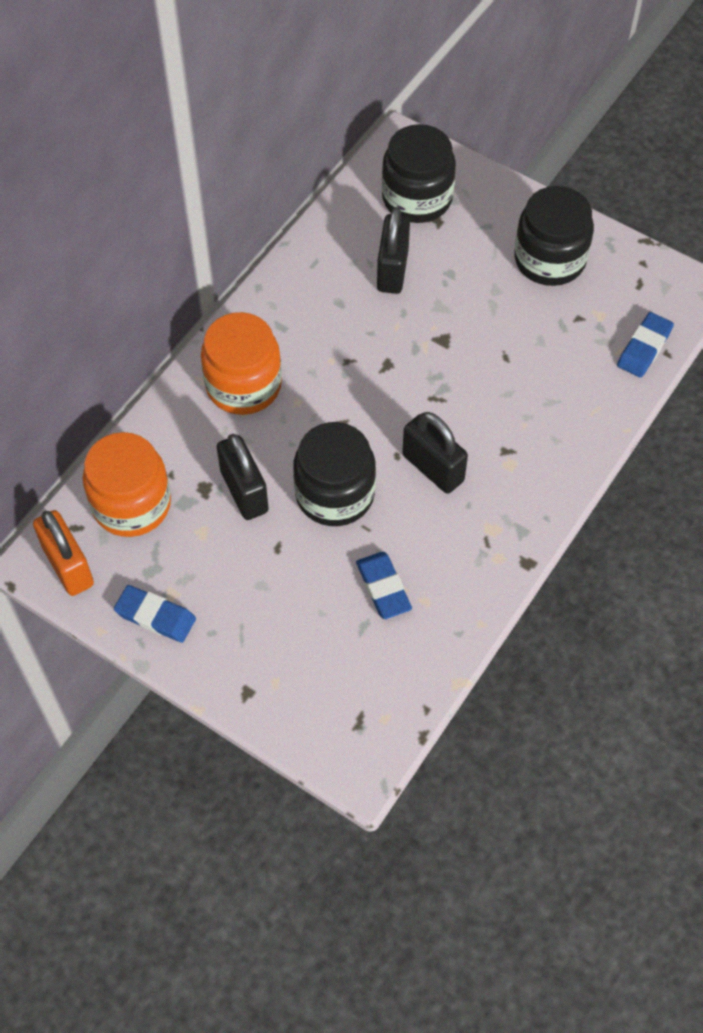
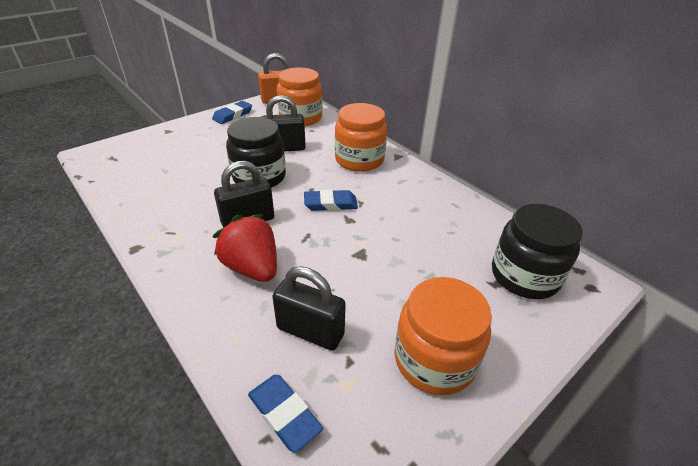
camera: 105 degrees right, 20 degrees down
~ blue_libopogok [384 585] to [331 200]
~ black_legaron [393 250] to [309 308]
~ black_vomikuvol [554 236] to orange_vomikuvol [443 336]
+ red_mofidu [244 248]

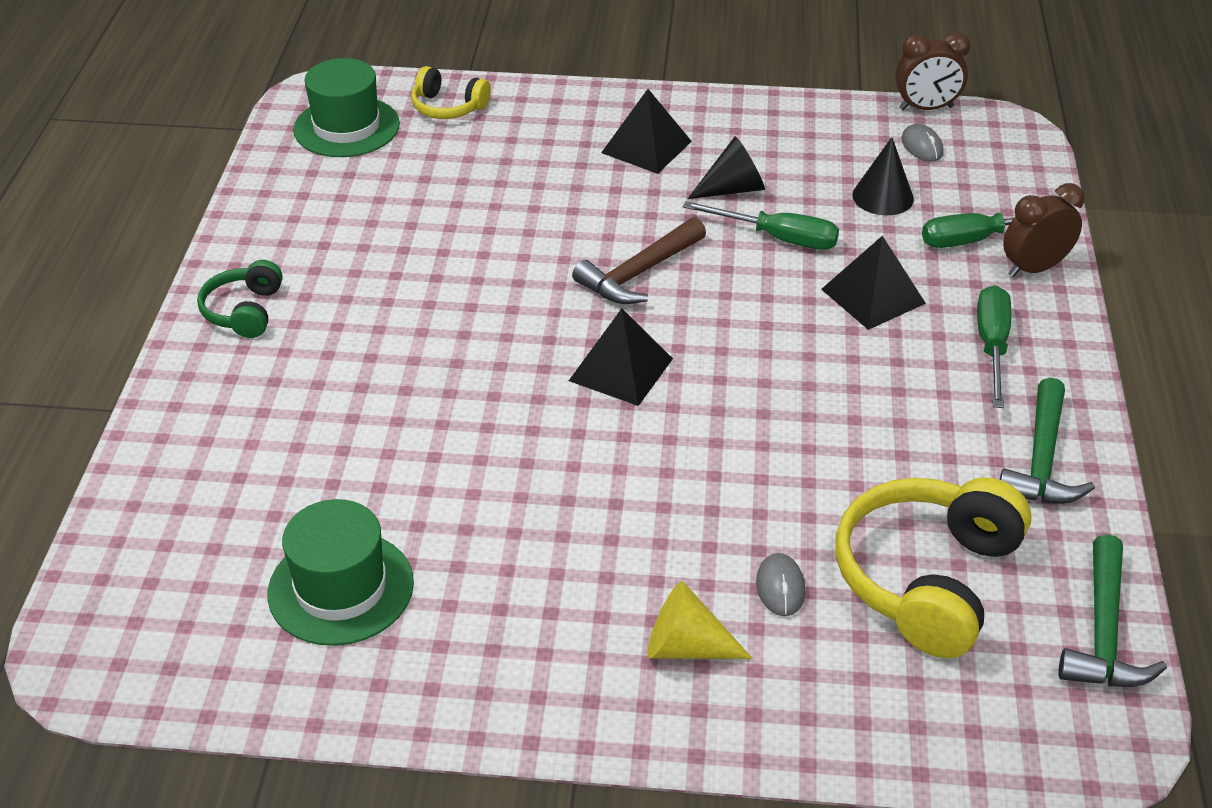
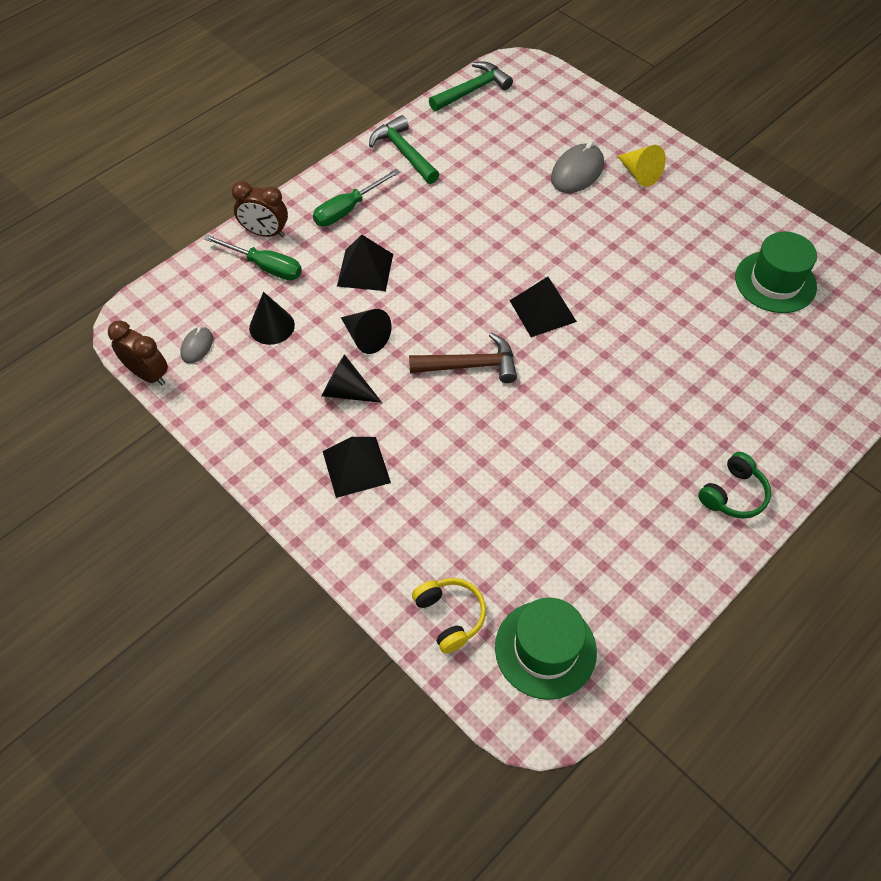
camera: 140 degrees left, 15 degrees up
~ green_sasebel [761 225] to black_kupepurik [366 331]
~ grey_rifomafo [781 584] = [577 167] x1.78
- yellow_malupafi [933 567]
~ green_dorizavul [1047 441] = [404 149] 90 degrees counterclockwise

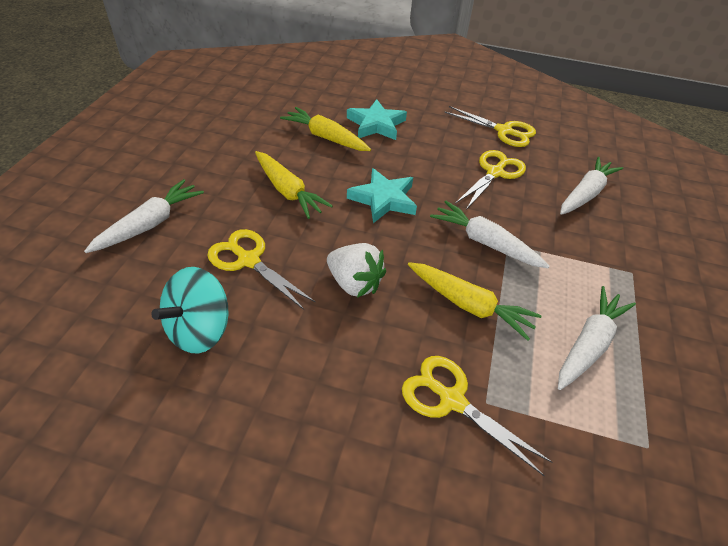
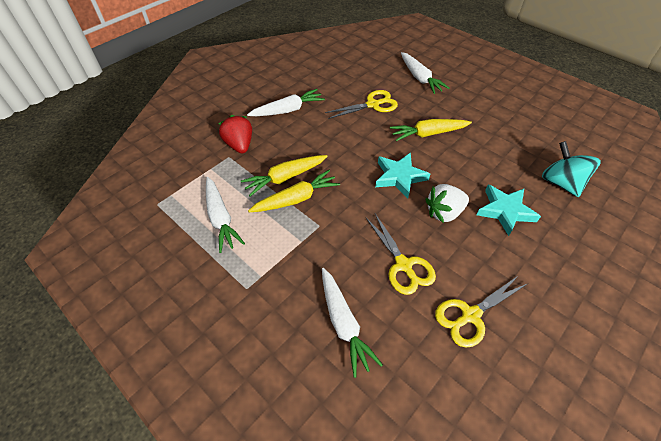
camera: 120 degrees right, 5 degrees up
~ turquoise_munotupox [190 310] to [571 169]
~ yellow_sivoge [325 129] to [294 191]
~ white_mofidu [356 270] to [447 203]
~ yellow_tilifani [477 416] to red_mofidu [235 134]
~ white_sivoge [490 234] to [286 102]

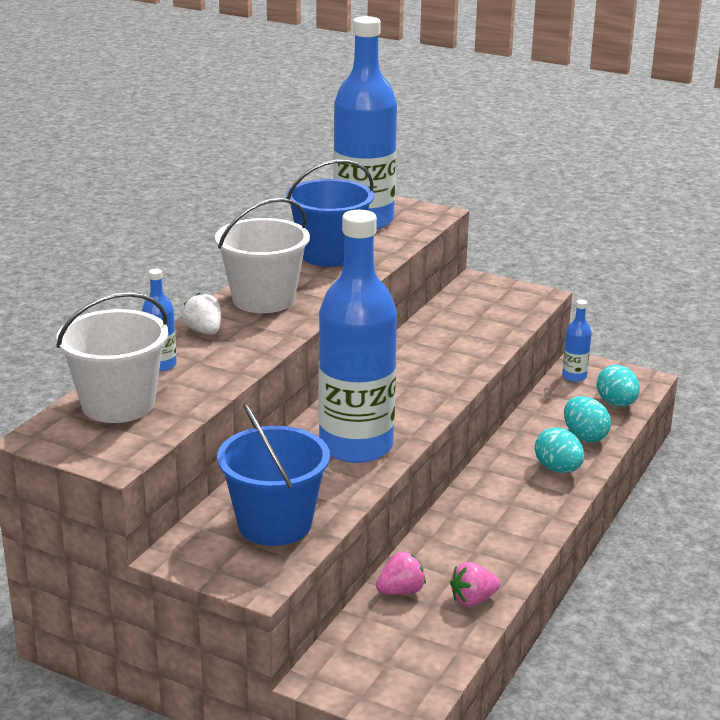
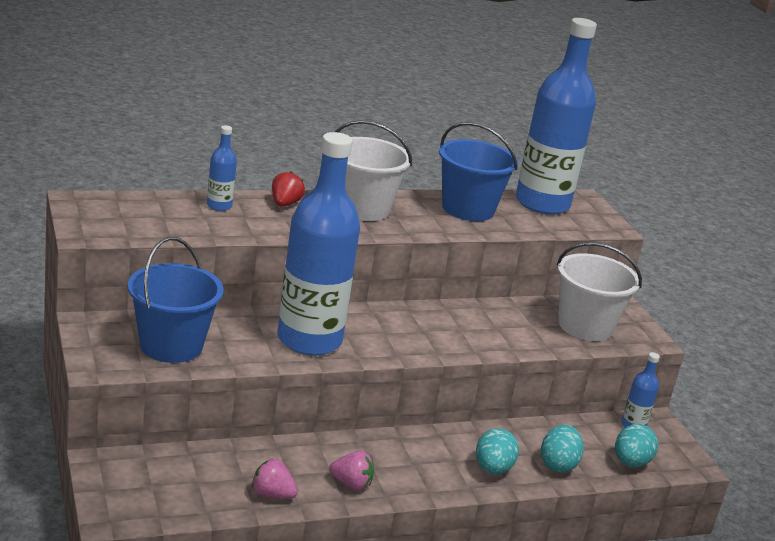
camera: 40 degrees right, 0 degrees up
~ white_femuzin [112 357] to [599 291]
~ white_mofidu [201 314] to red_mofidu [288 189]
~ pink_mofidu [401 573] to [351 470]

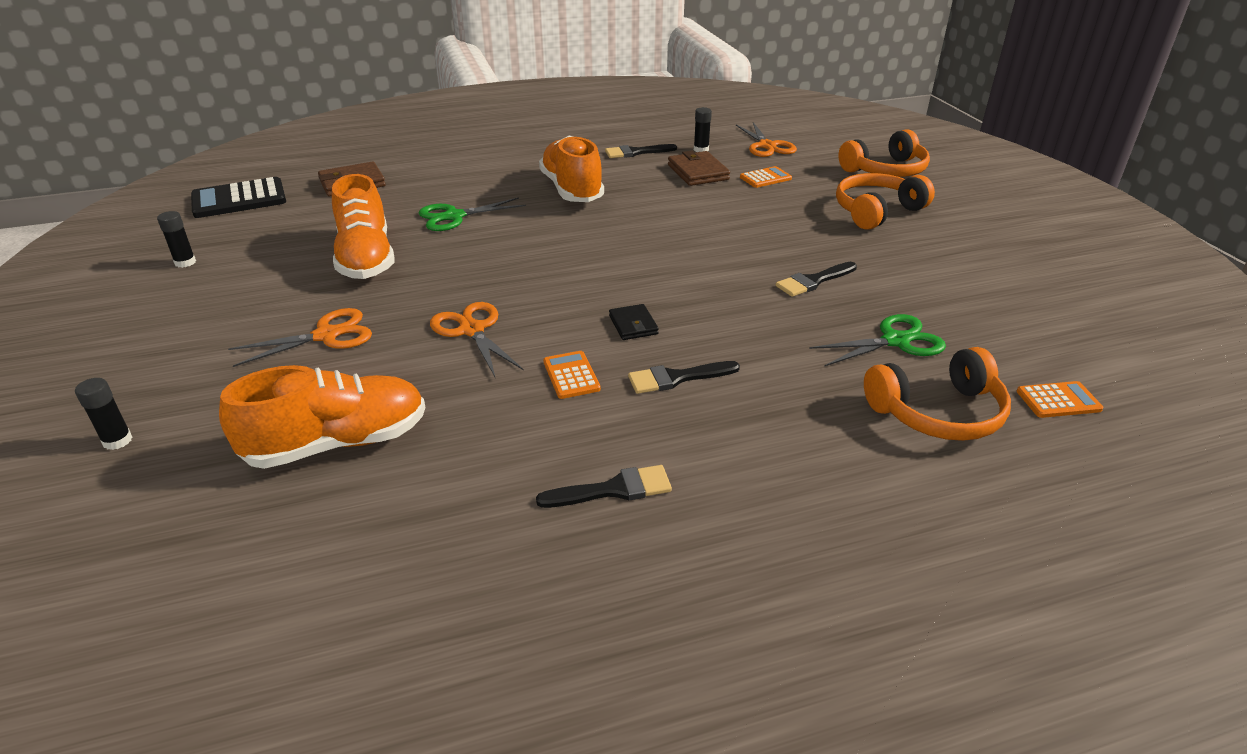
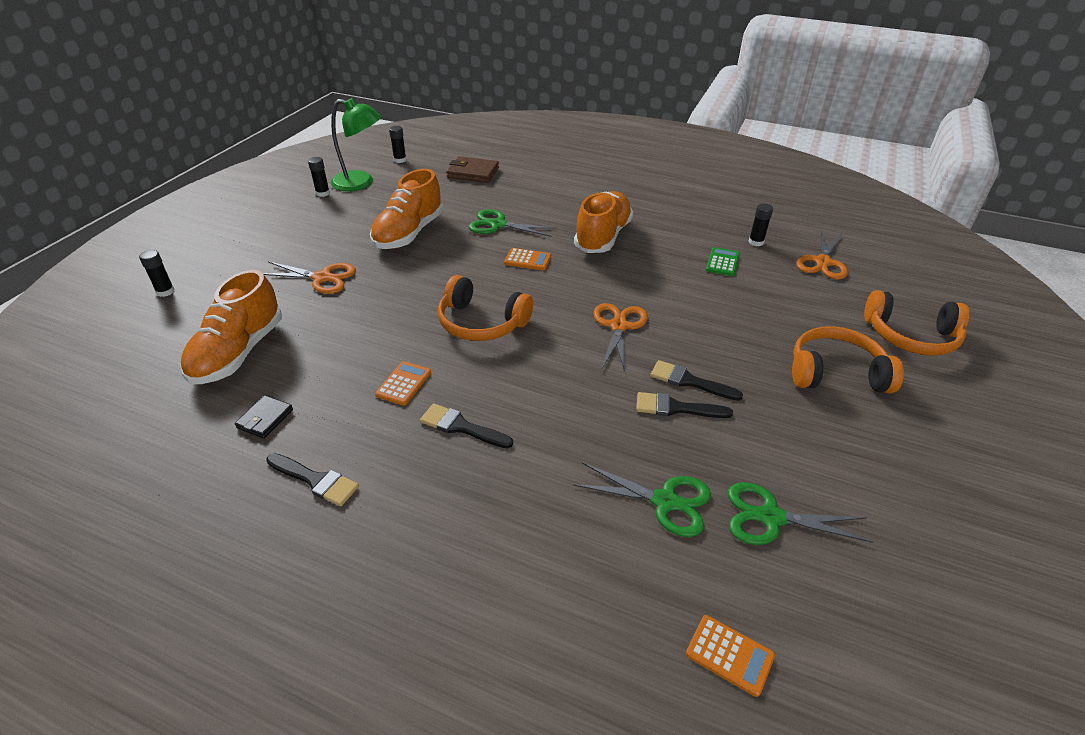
camera: 40 degrees right, 5 degrees up
~ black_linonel [238 197] to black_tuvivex [398 144]
~ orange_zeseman [322 417] = [231 327] 90 degrees clockwise
~ orange_tilifani [476 339] to [620 338]
~ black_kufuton [641 151] to [696 380]
~ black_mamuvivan [634 322] to [264 416]
~ brown_mamuvivan [699 168] to green_linonel [723 261]
~ orange_linonel [766 177] to [527 259]
~ orange_malupafi [937 394] to [485 308]
+ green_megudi [356 144]
+ green_tilifani [801 513]

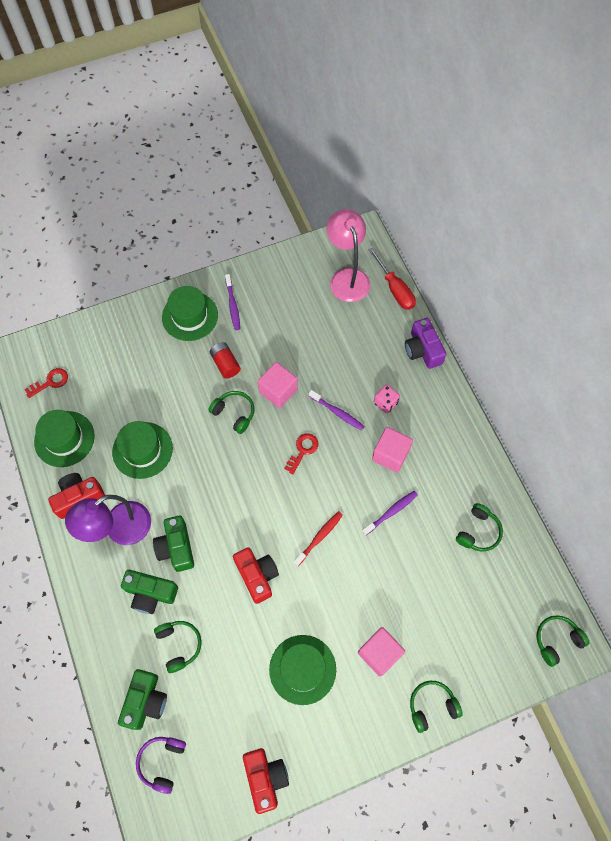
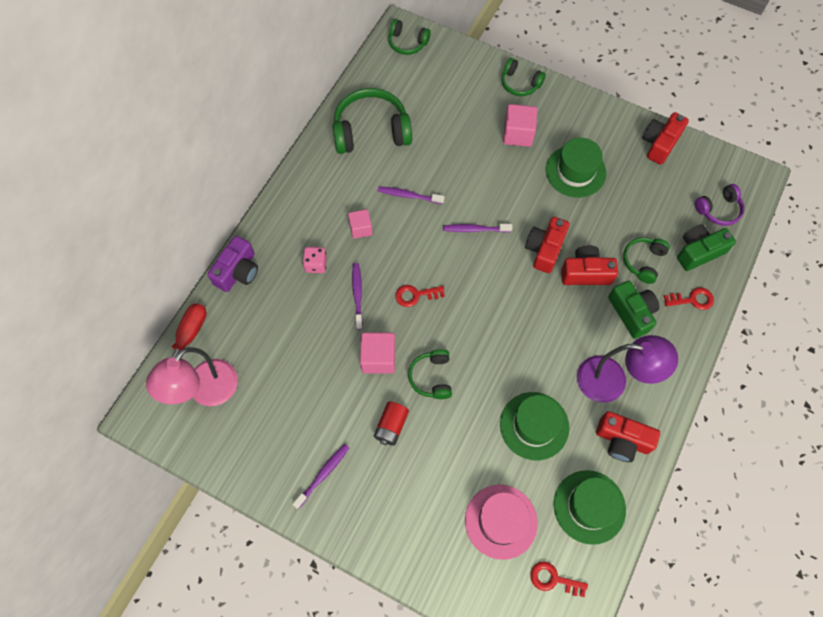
camera: 130 degrees left, 0 degrees up
- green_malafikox [173 544]
- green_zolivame [190 313]
~ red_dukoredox [318 538] to purple_dukoredox [477 228]
~ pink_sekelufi [392 450] = [360 224] x0.66
~ green_malupafi [479 527] = [372 121] x1.82
+ pink_zolivame [501 522]
+ red_malafikox [589 265]
+ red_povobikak [689 298]

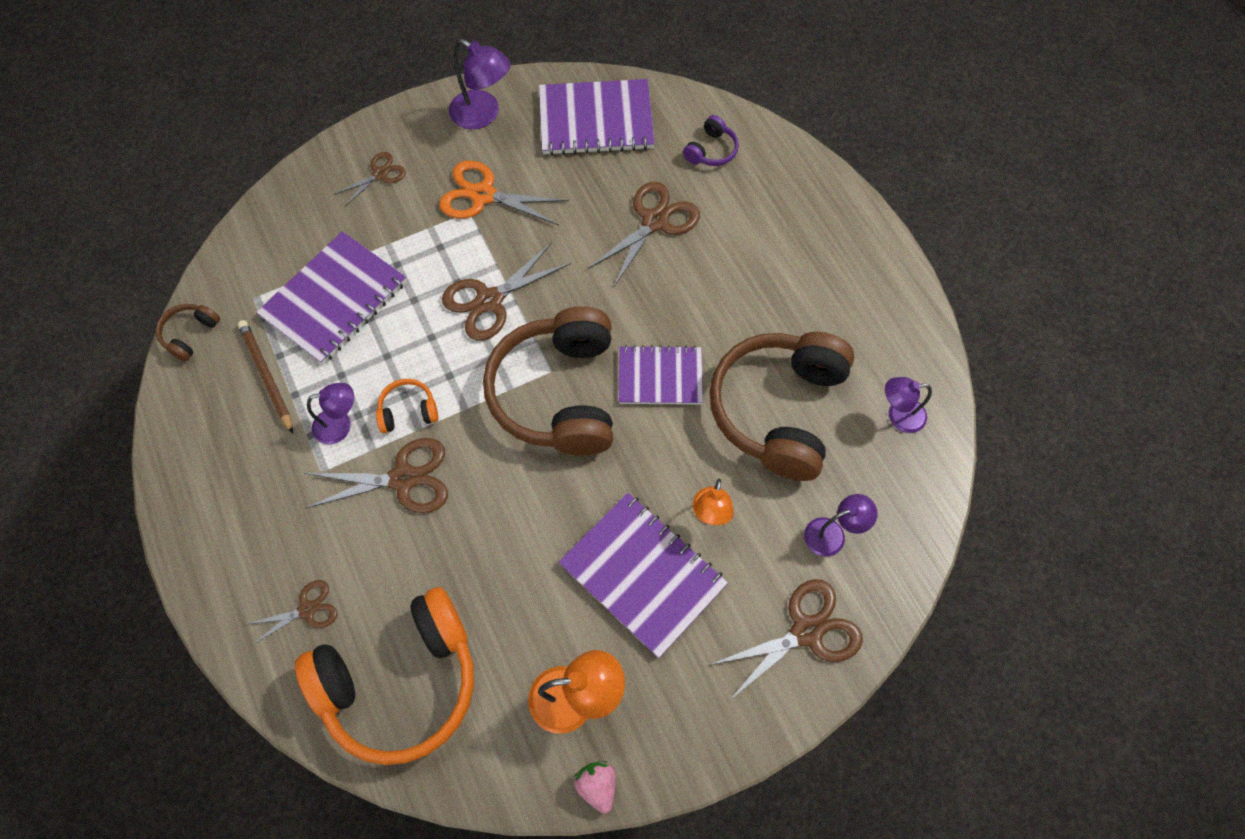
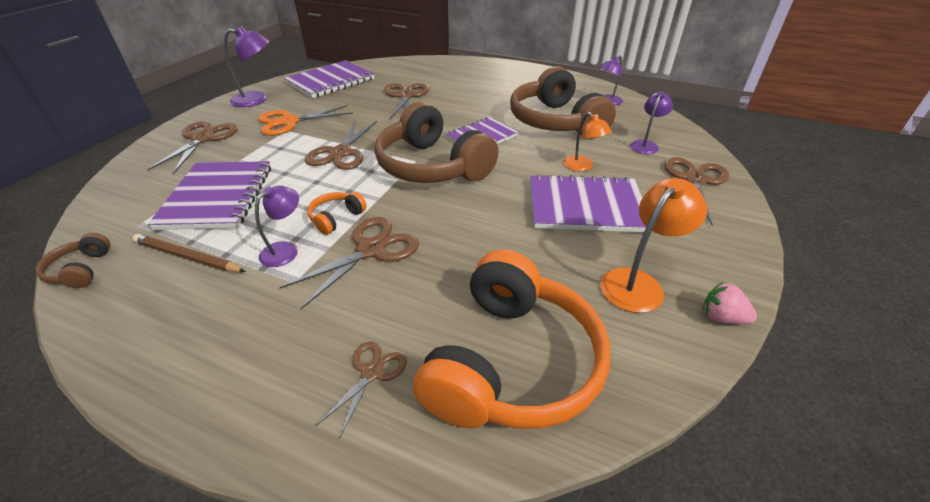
camera: 40 degrees left, 25 degrees down
~ brown_tilifani [370 179] = [192 147] x1.71
- purple_malupafi [711 140]

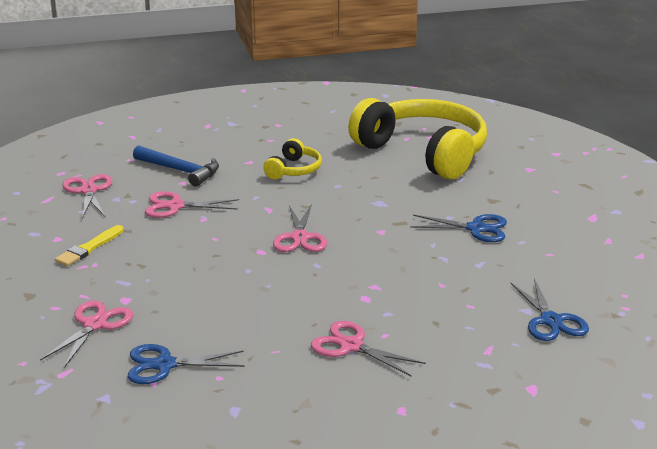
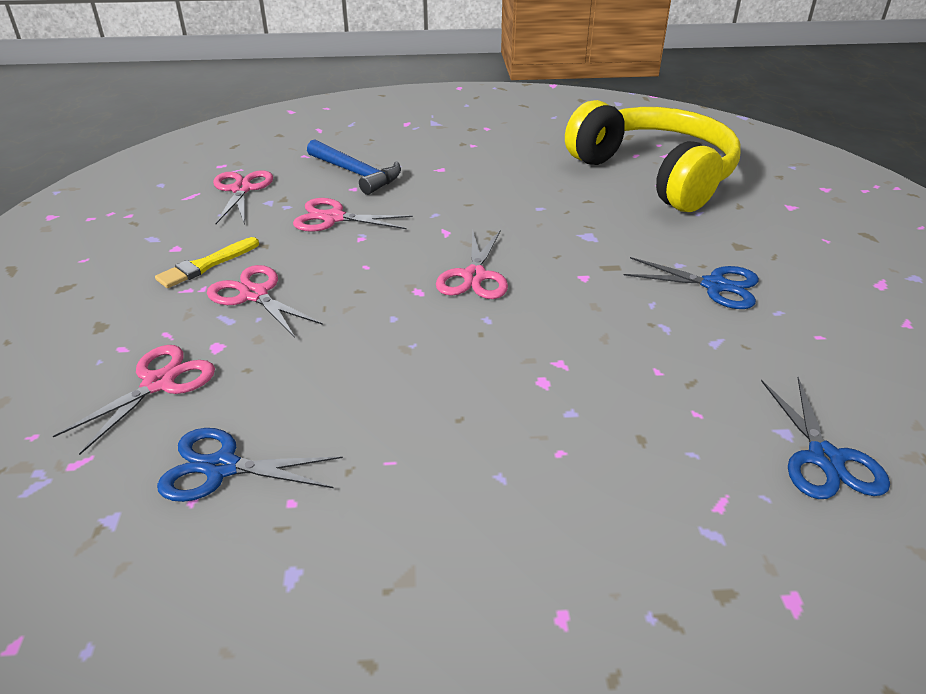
camera: 10 degrees right, 10 degrees up
- yellow_malupafi [292 158]
~ pink_tilifani [368 349] to [265 301]

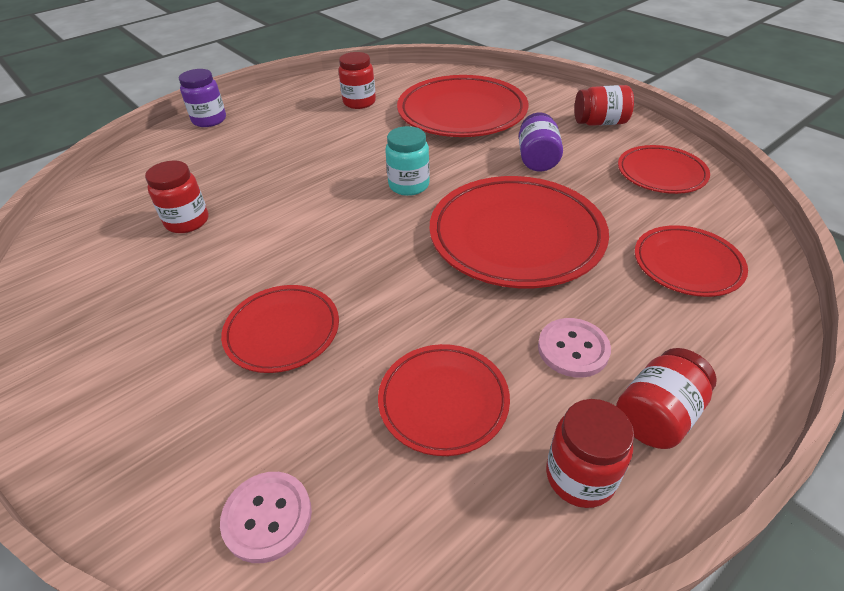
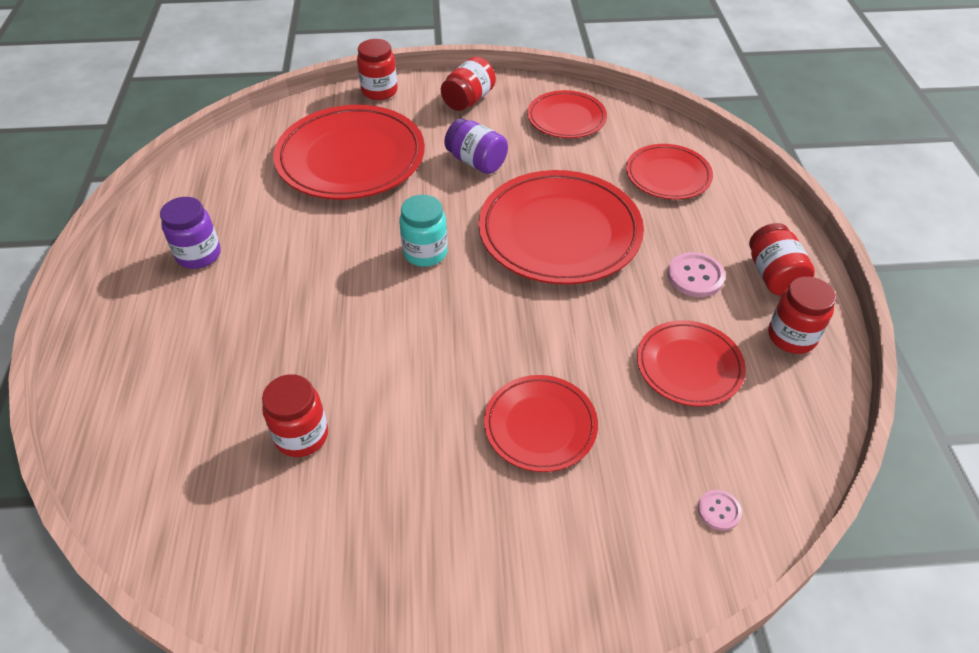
camera: 55 degrees left, 5 degrees up
~ purple_vomikuvol [202 98] to [190 233]
~ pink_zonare [266 517] = [720 510] x0.60
~ red_vomikuvol [357 80] to [377 69]

